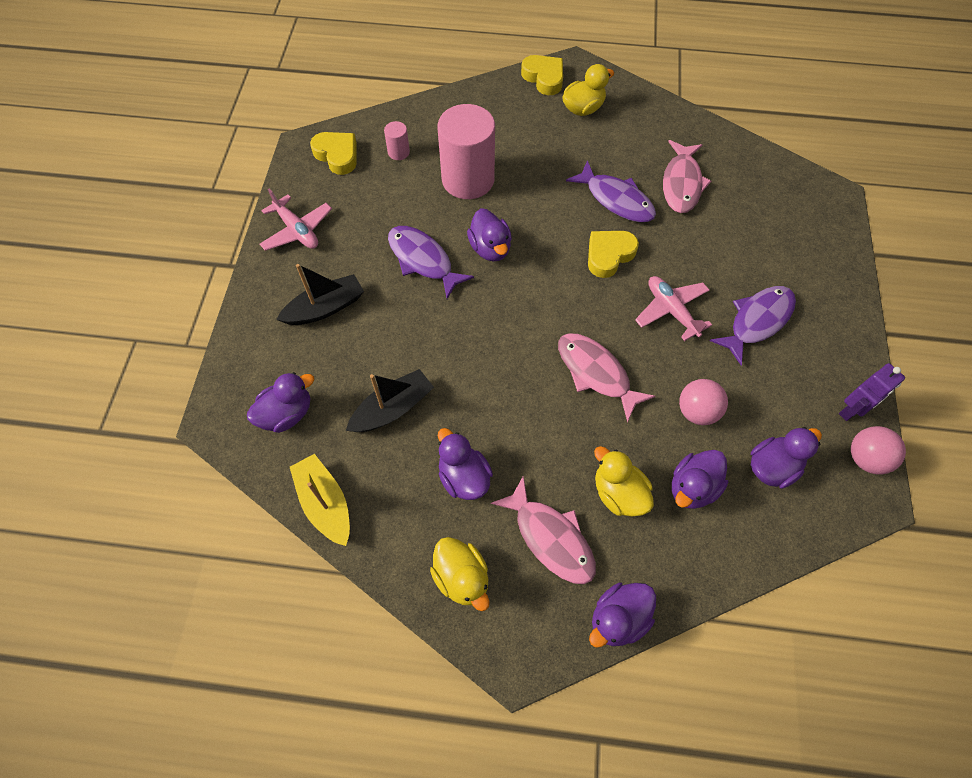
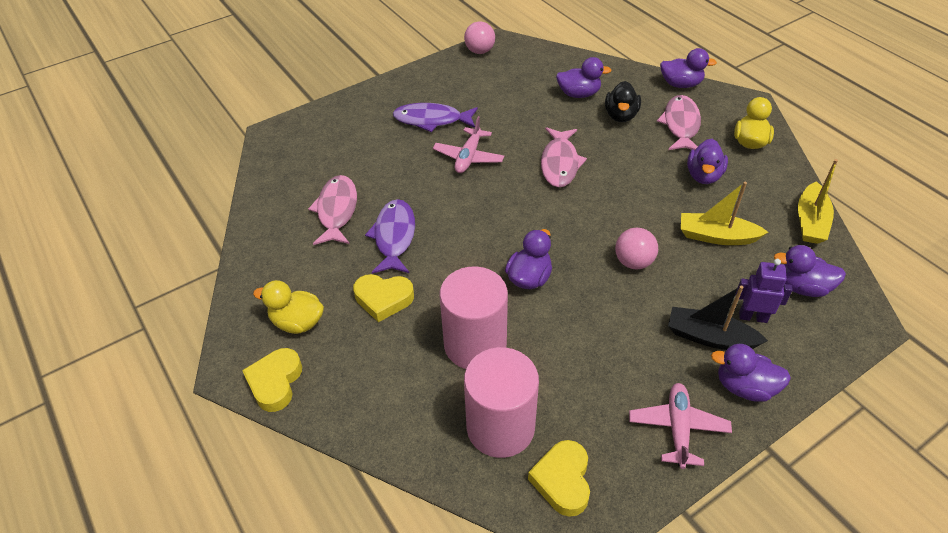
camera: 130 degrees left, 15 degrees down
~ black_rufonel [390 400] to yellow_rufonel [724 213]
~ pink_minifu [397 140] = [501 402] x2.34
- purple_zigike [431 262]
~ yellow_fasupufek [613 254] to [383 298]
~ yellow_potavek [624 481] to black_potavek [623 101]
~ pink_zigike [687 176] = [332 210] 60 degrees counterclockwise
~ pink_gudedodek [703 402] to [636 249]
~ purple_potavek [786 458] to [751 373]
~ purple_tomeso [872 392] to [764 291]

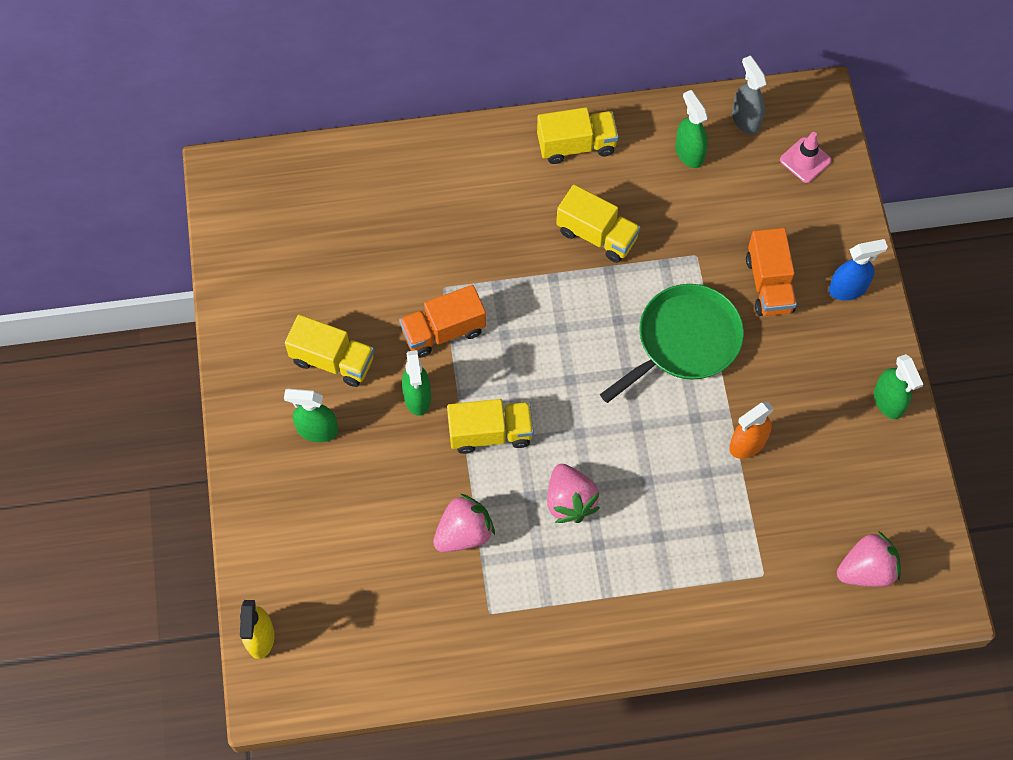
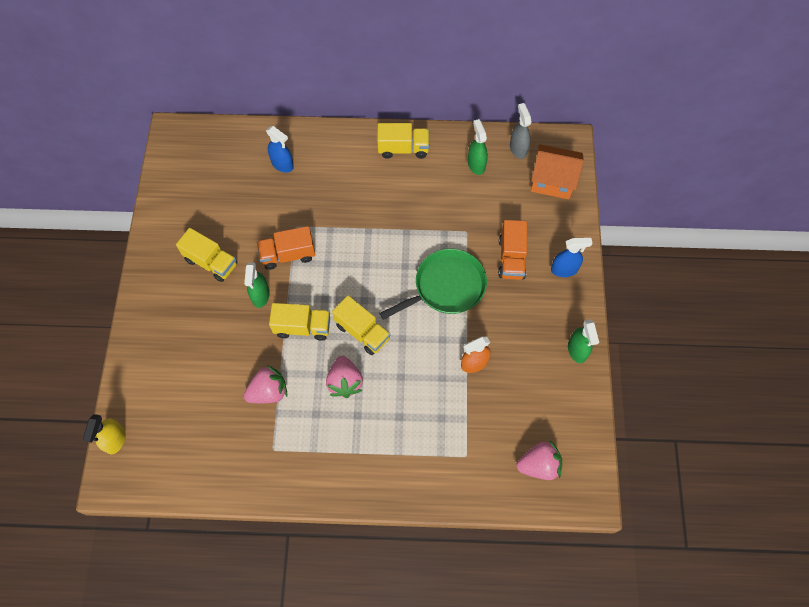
camera: 10 degrees right, 0 degrees up
- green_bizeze [311 415]
~ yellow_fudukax [598 224] to [361 325]
~ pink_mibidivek [806 157] to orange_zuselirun [557 171]
+ blue_bizeze [280 149]

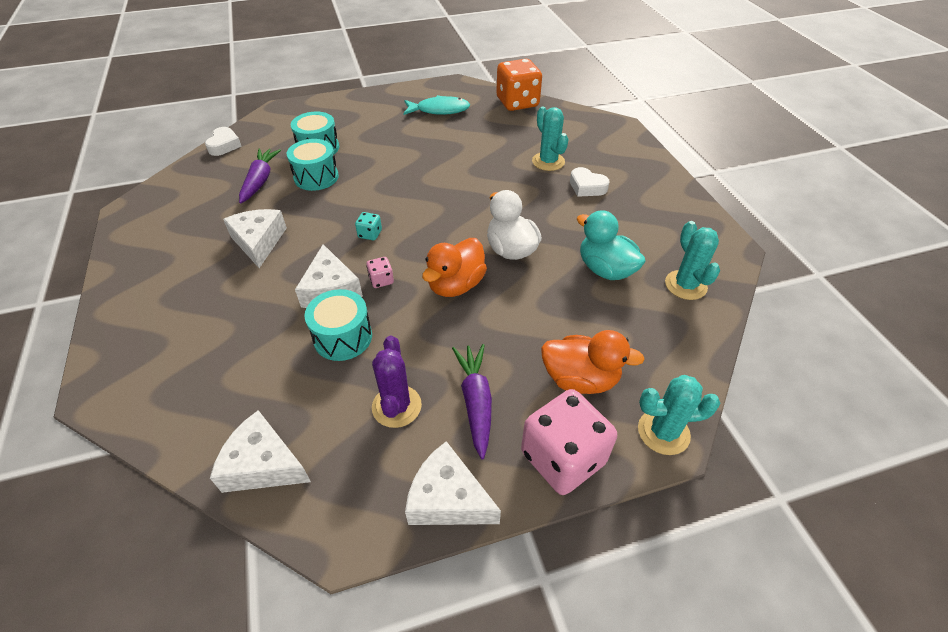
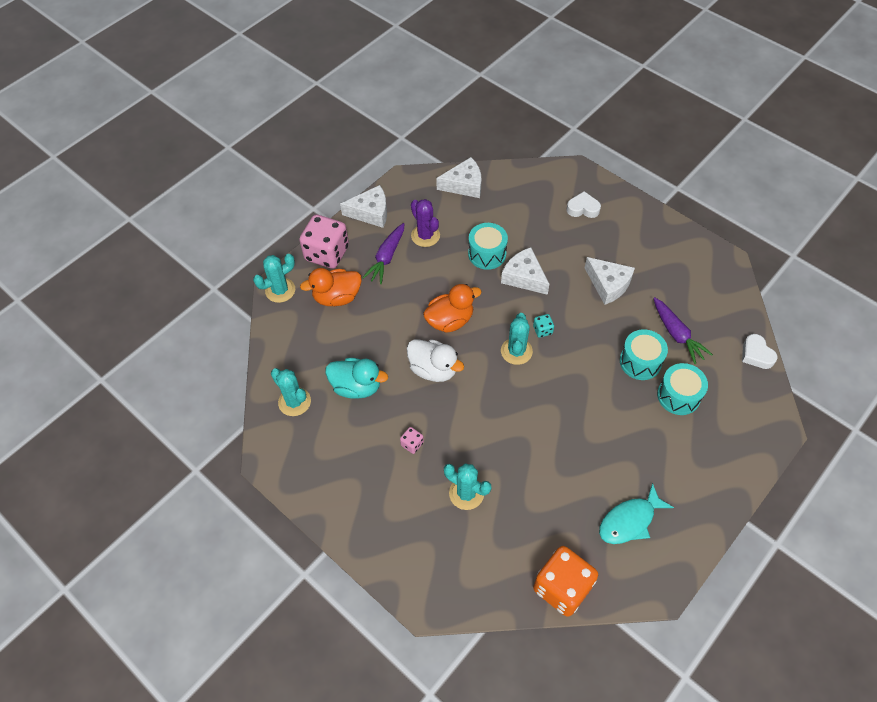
camera: 150 degrees right, 10 degrees up
~ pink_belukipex [380 272] to [412 440]
~ orange_potavek [454 267] = [452 308] 60 degrees clockwise
~ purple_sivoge [472 401] = [383 253] 60 degrees clockwise
~ white_fasupufek [590 182] to [583 204]
+ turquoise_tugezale [517 339]

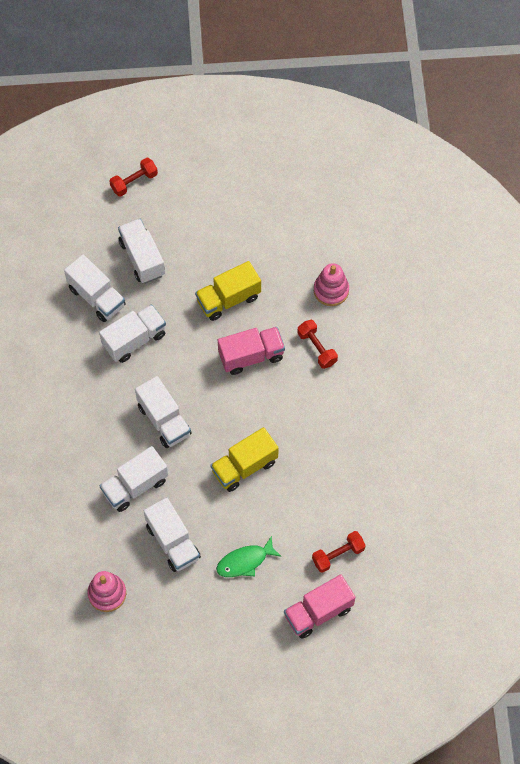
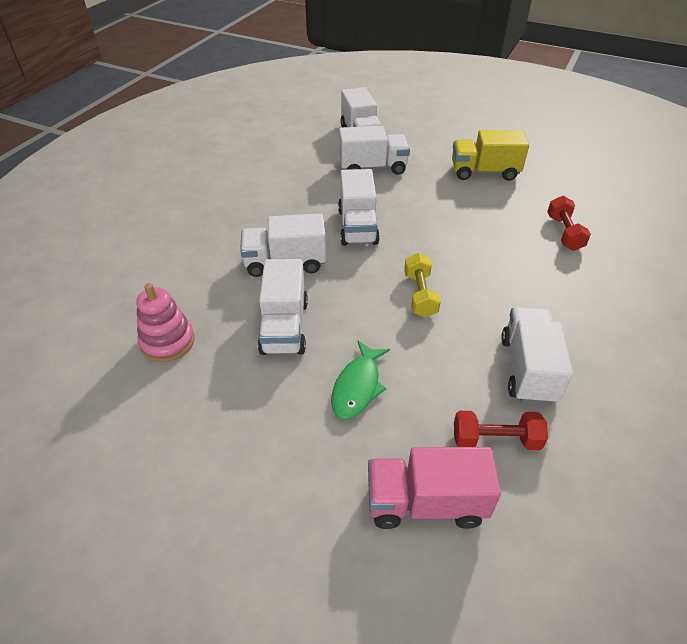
camera: 30 degrees right, 20 degrees down
- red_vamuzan [134 177]
~ white_fudukax [141 251] to [537 356]
~ yellow_fudukax [244 459] to yellow_vamuzan [422 285]
~ green_zigike [249 556] = [360 380] 75 degrees counterclockwise
- pink_fudukax [251 351]
- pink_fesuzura [331 284]

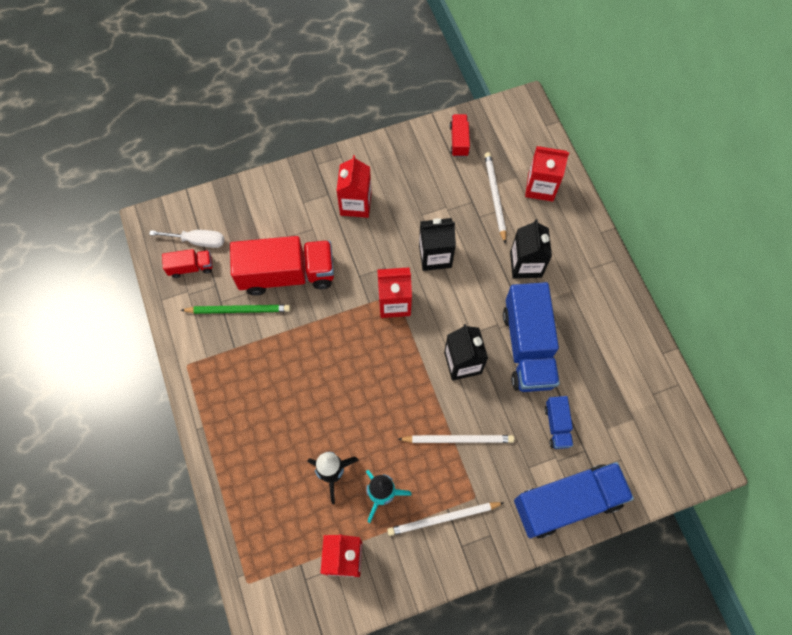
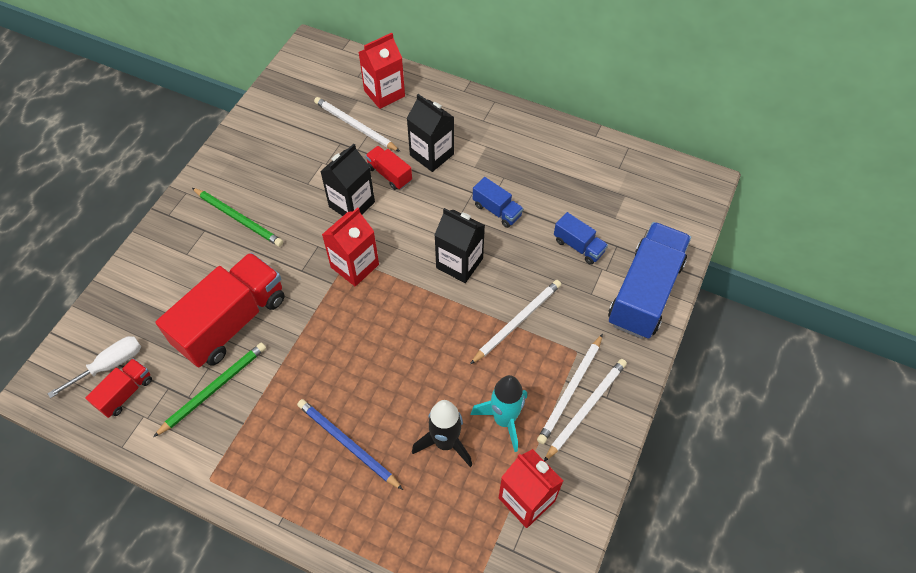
camera: 45 degrees left, 10 degrees down
~ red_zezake [354 186] to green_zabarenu [237 217]
~ red_fudukax [460 135] to [388 168]
~ blue_fudukax [531 337] = [498 202] x0.47
+ blue_zabarenu [350 444]
+ white_zabarenu [585 410]

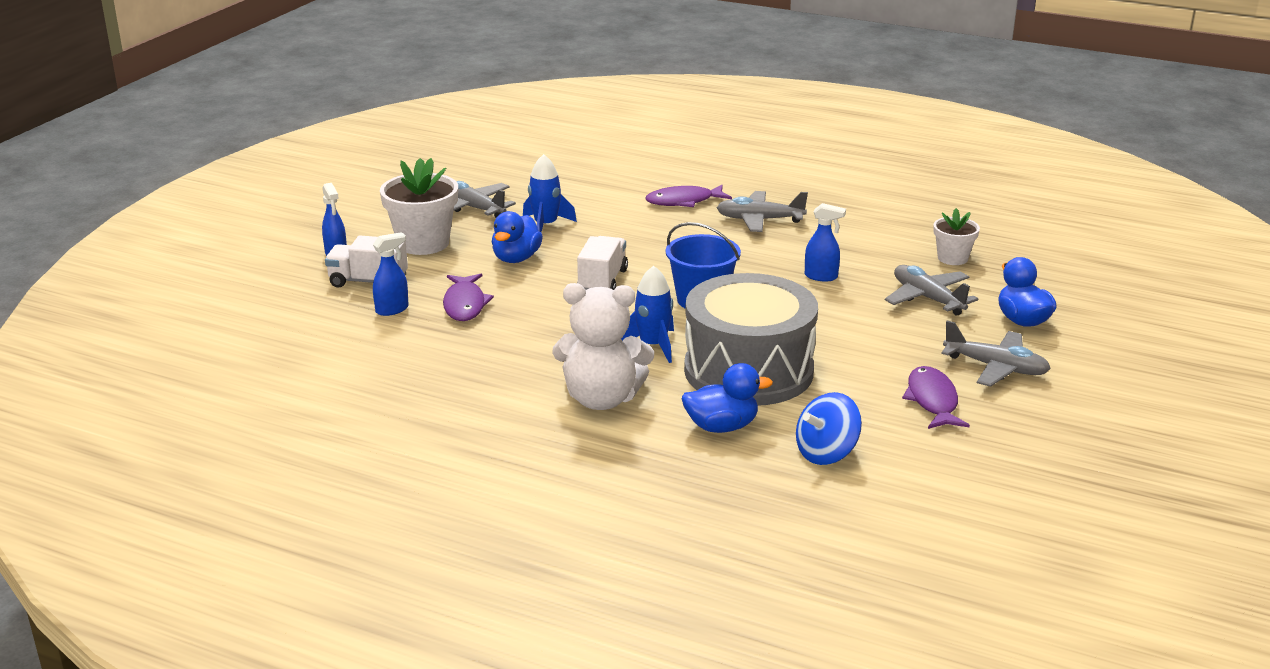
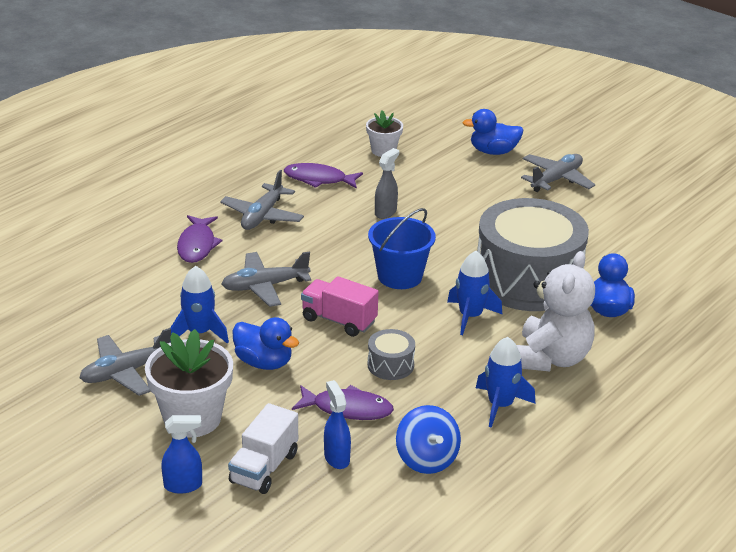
camera: 75 degrees left, 5 degrees up
~ white_fudukax [602 263] to pink_fudukax [340 306]
~ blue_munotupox [829 428] to [428 439]
~ blue_bizeze [825 242] to grey_bizeze [387 183]
~ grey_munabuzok [931 290] to [266 279]
~ purple_zigike [936 397] to [323 176]
+ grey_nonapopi [391 354]
+ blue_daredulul [505 382]

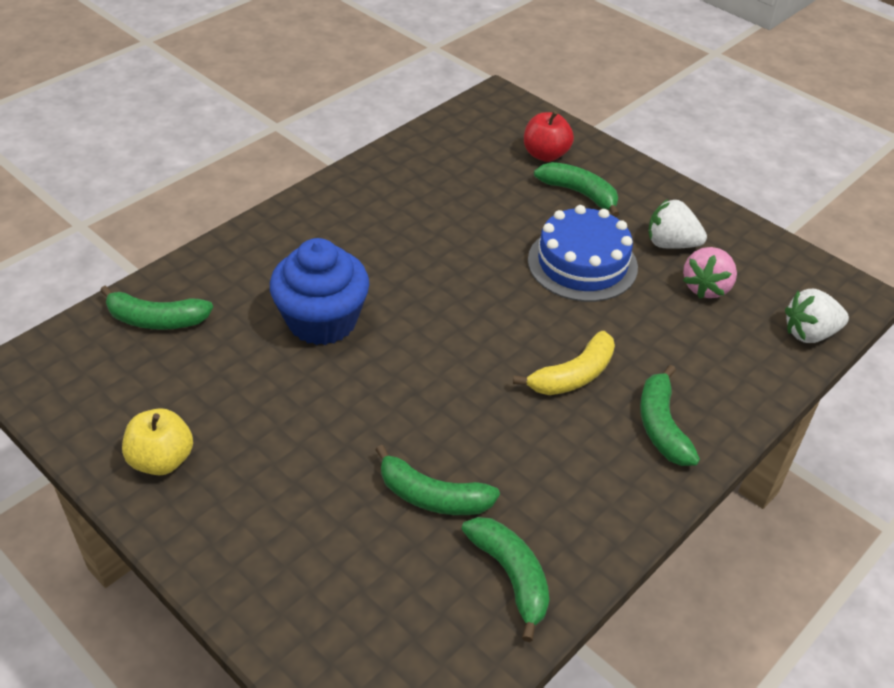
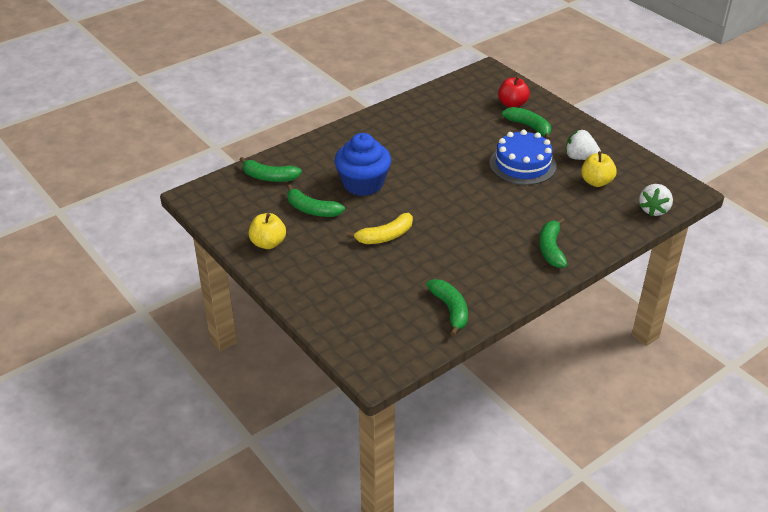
camera: 10 degrees right, 5 degrees down
~ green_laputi [438 480] to [316 200]
~ yellow_laputi [564 363] to [379 228]
~ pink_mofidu [710 272] to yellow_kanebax [599 169]
~ white_mofidu [817 316] = [656 200] 60 degrees counterclockwise

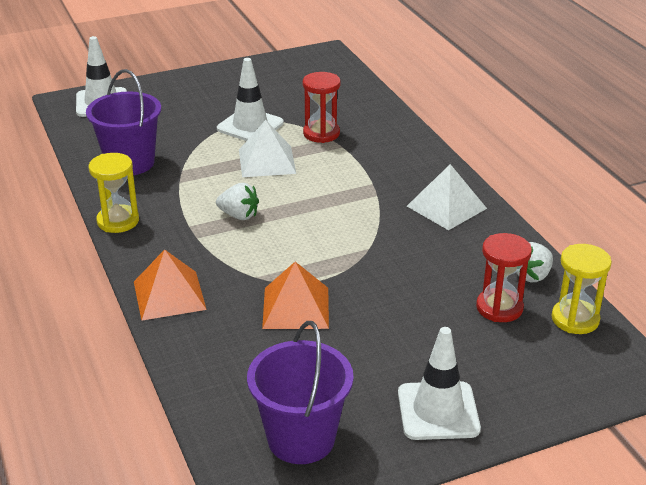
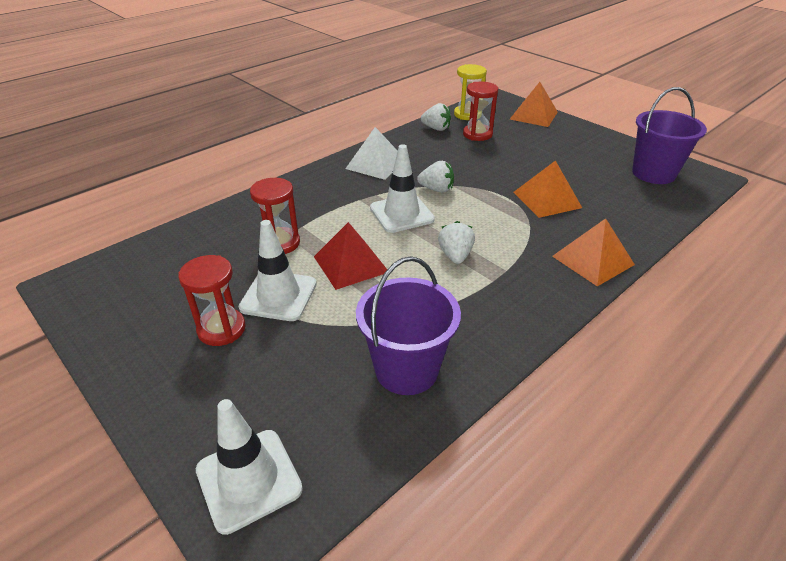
camera: 110 degrees left, 5 degrees up
- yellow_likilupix [114 193]
~ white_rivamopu [267 148] to red_rivamopu [350 256]
~ white_mibidivek [439 383] to [402 188]
+ red_likilupix [212 300]
+ white_mofidu [435 177]
+ orange_rivamopu [534 104]

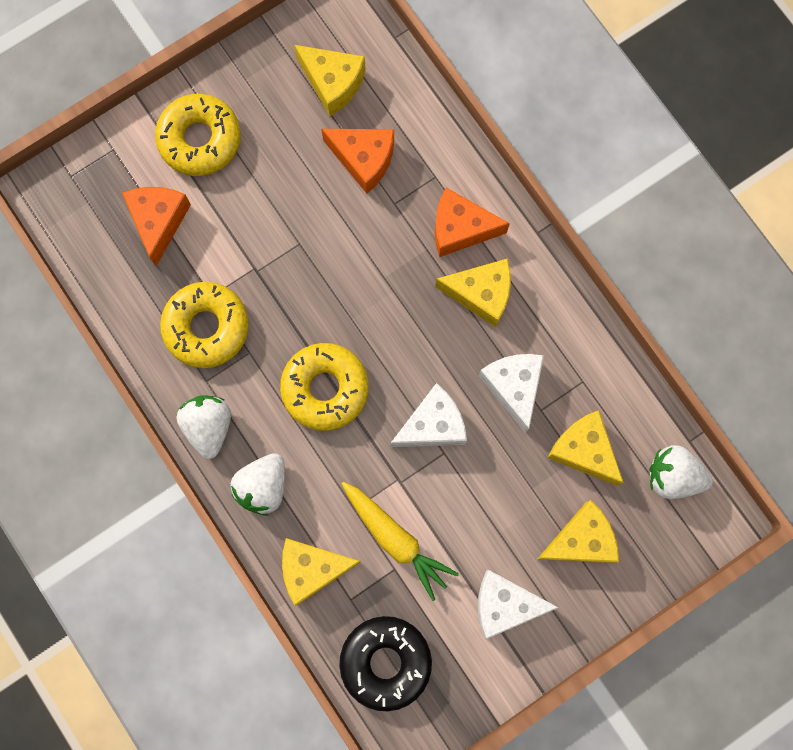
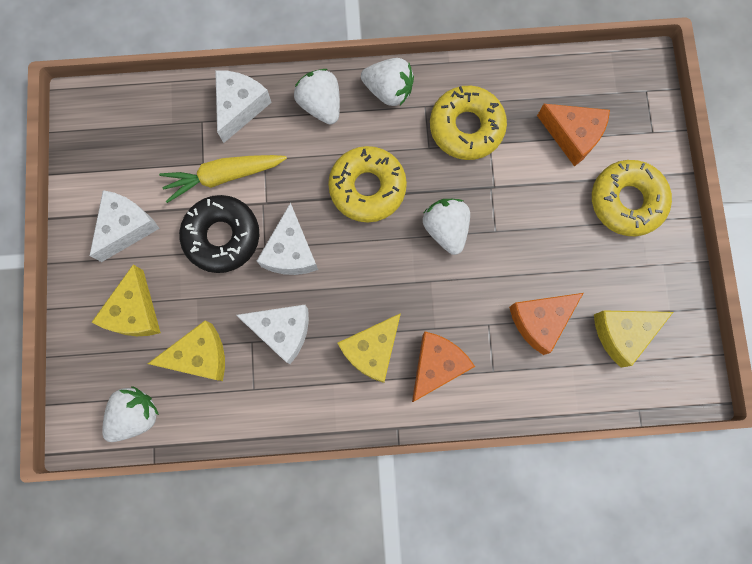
camera: 120 degrees right, 0 degrees up
~ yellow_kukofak [321 572] to white_kukofak [243 106]
~ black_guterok [385 663] to [219 234]
+ white_mofidu [446 227]

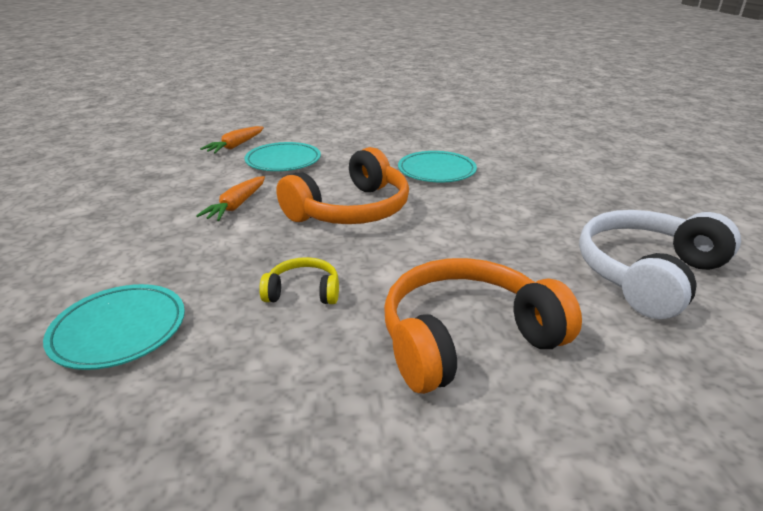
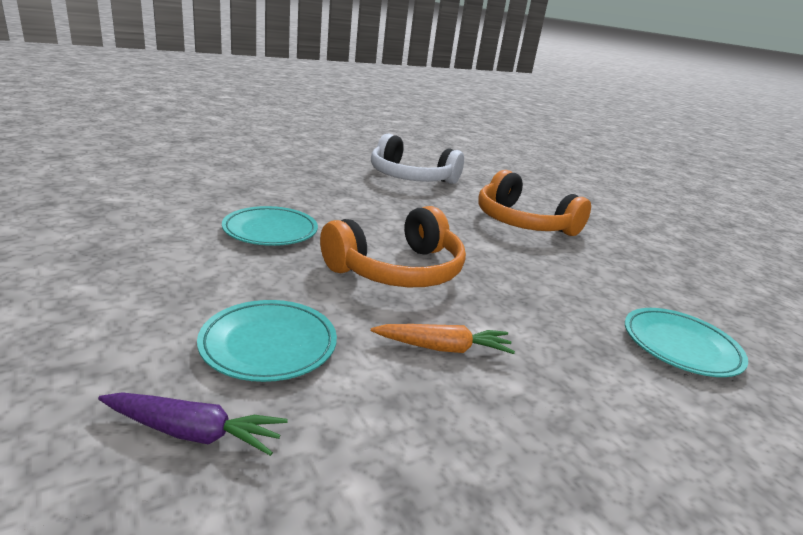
camera: 115 degrees left, 5 degrees down
~ orange_sivoge [232 139] to purple_sivoge [193 424]
- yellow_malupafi [299 280]
~ orange_malupafi [342 185] = [393 246] 120 degrees clockwise

